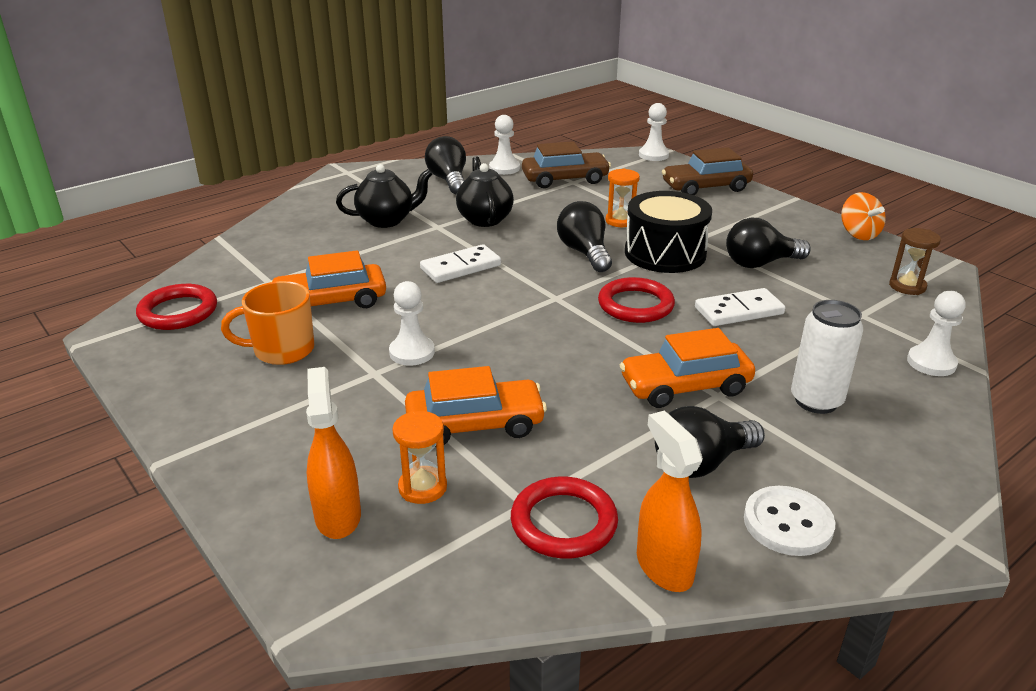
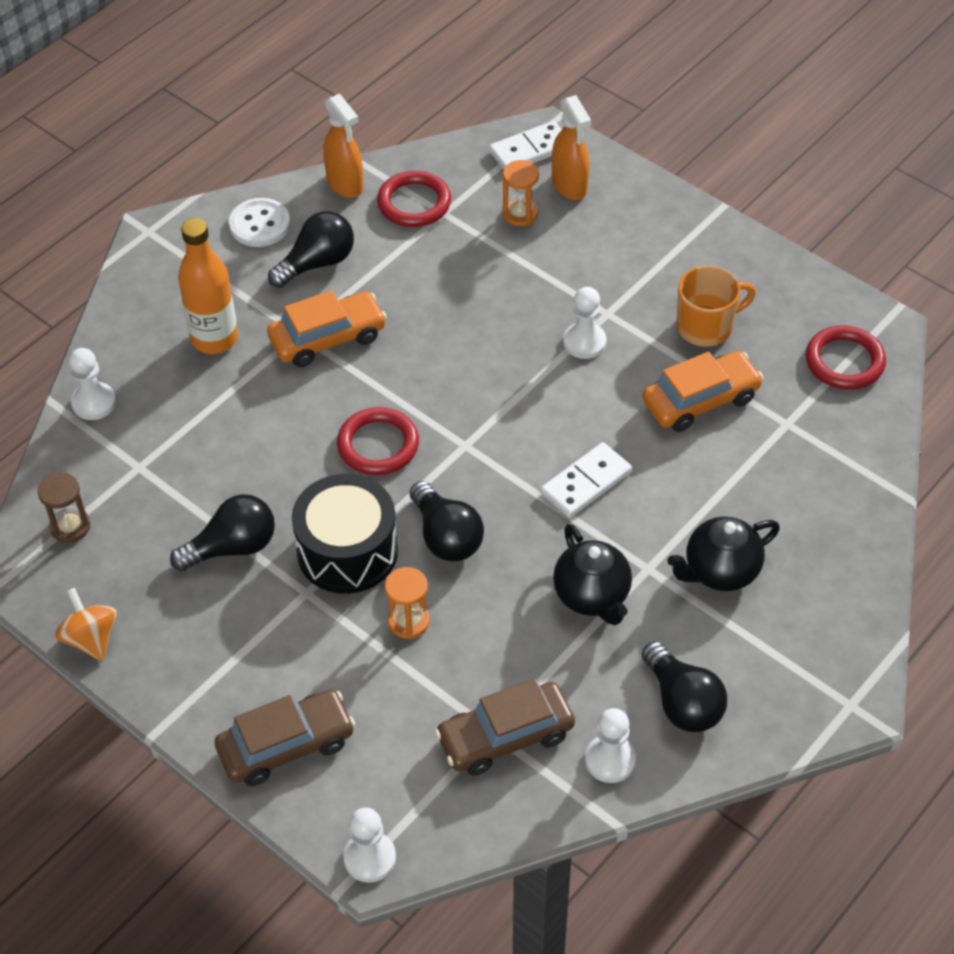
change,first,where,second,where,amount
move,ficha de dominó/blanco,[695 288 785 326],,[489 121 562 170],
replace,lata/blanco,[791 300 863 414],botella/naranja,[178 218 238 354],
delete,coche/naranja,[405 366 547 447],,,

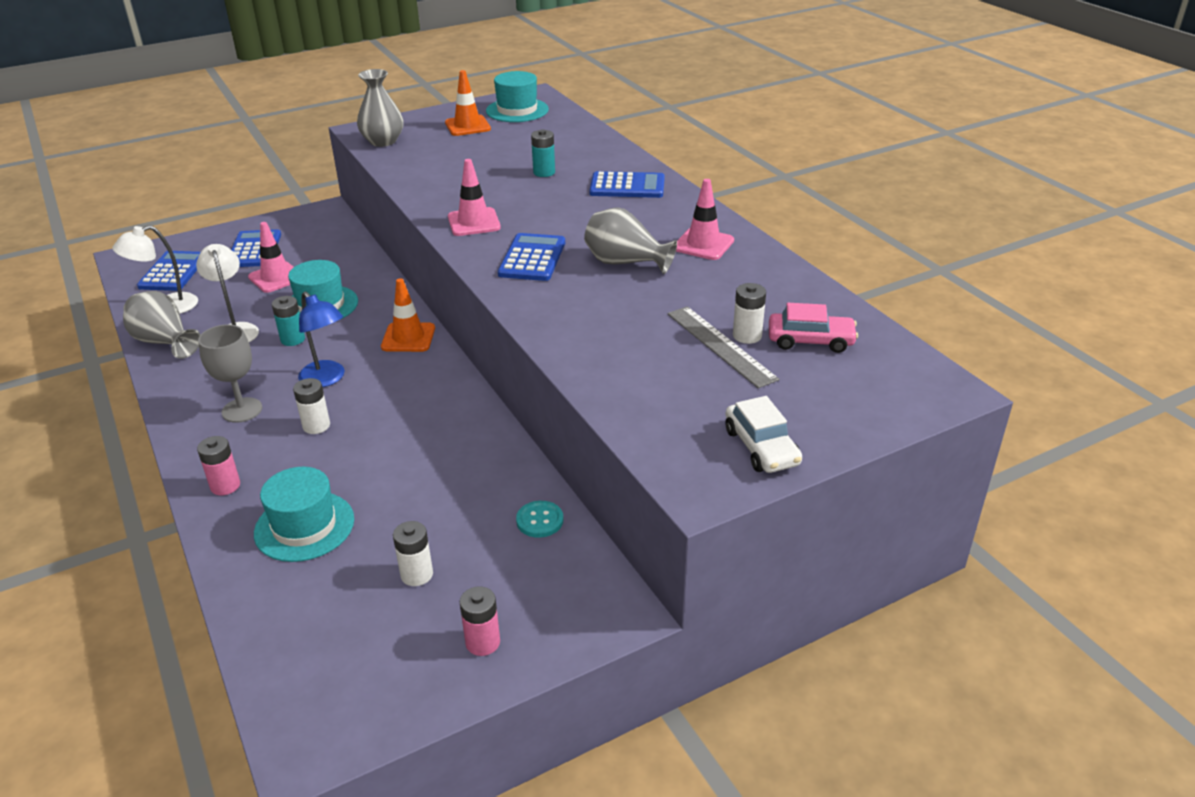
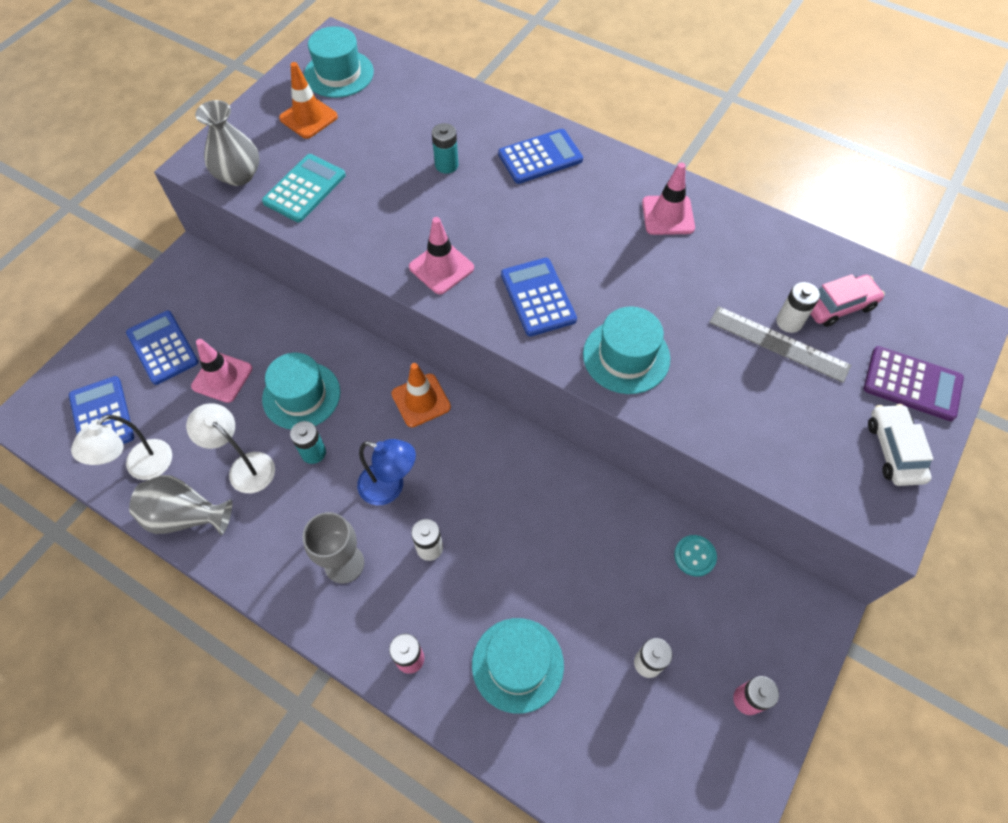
change,first,where,second,where,amount
delete,florero/gris,[584 207 677 274],,,
rotate,coche/blanco,[725 396 802 473],,[868 404 934 486],135 degrees counterclockwise
insert,,,calculadora/turquesa,[262 154 346 222],
insert,,,sombrero/turquesa,[583 307 670 394],
insert,,,calculadora/morado,[864 346 964 421],

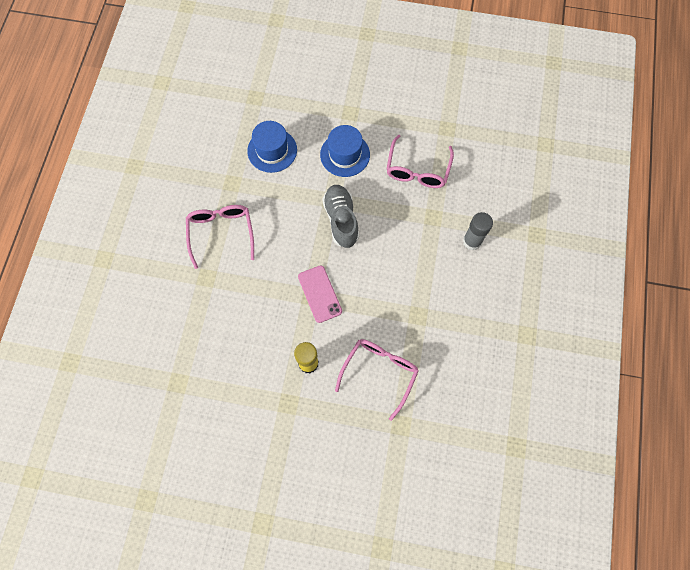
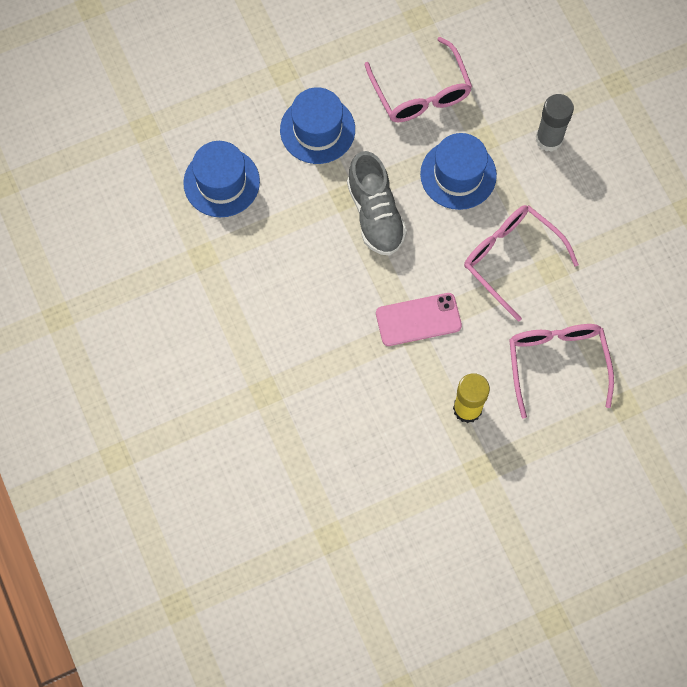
change,first,where,second,where,amount
rotate,zapato/gris,[322 185 359 248],,[347 151 407 256],150 degrees counterclockwise
move,gafas/rosa,[186 205 254 269],,[464 205 579 322],
rotate,móvil/rosa,[298 265 342 323],,[376 293 462 346],45 degrees counterclockwise
insert,,,sombrero/azul,[420 133 497 210],

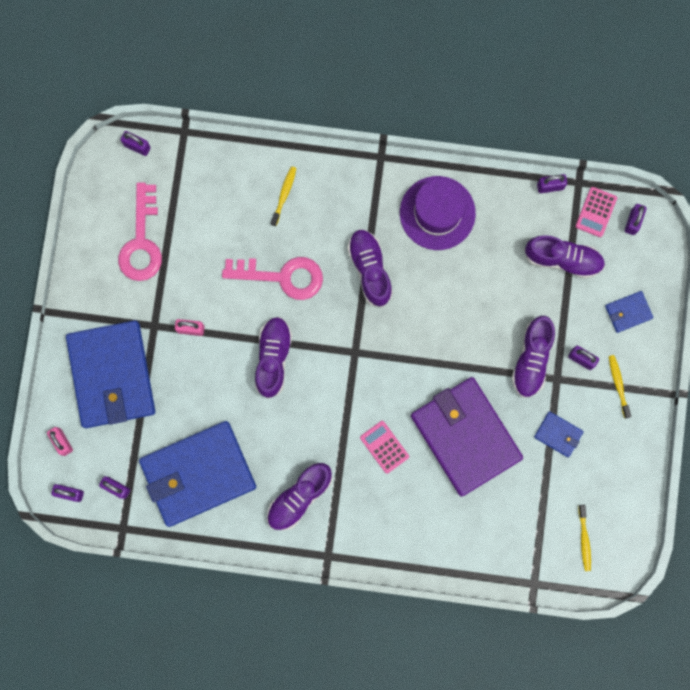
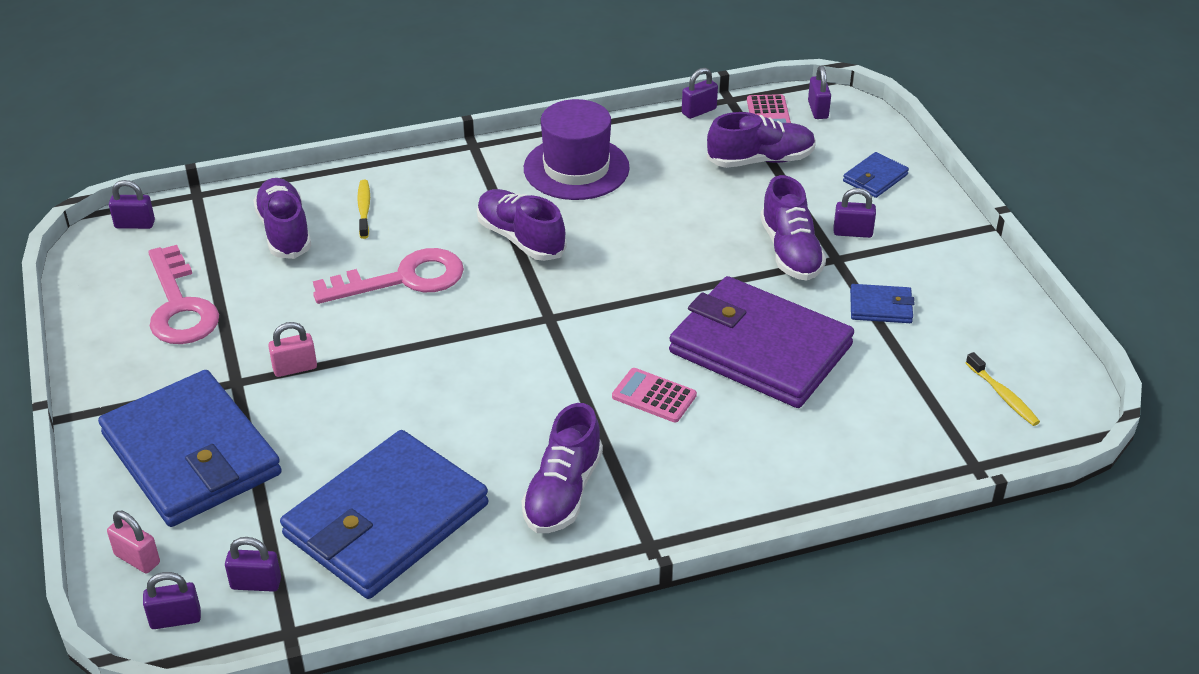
change,first,where,second,where,amount
move,zapato/morado,[255 317 292 399],,[253 178 312 259],
delete,cepillo de dientes/amarillo,[609 355 631 418],,,

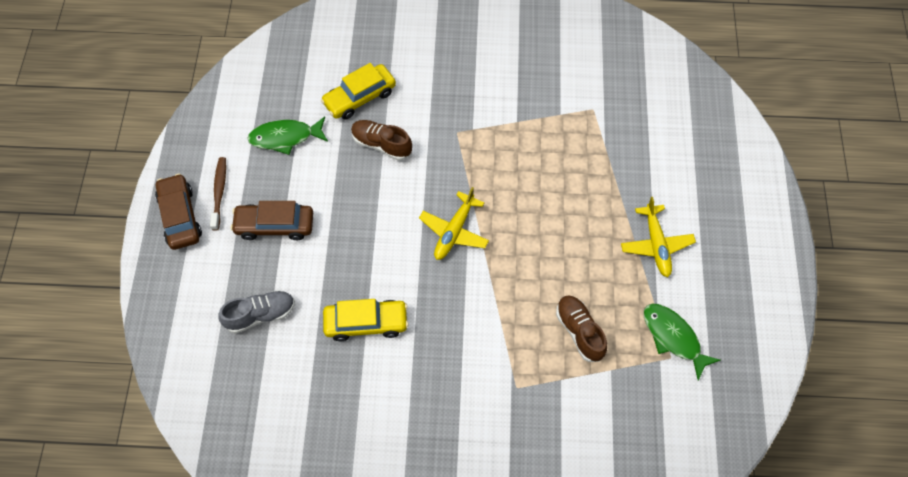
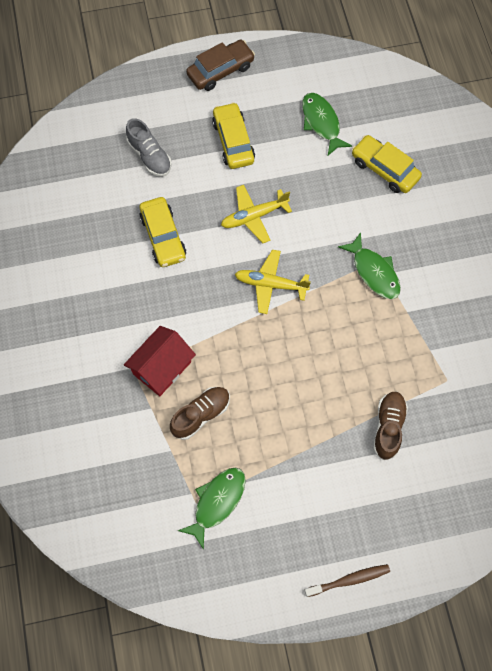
change,first,where,second,where,amount
move,zapato/marrón,[351 120 412 161],,[373 392 408 460],
move,cepillo de dientes/marrón,[210 157 226 231],,[304 564 390 597],
move,avión/amarillo,[621 197 696 277],,[221 185 292 243],
recolor,coche/marrón,[231 201 313 240],coche/amarillo,[212 102 255 169],
insert,,,pez/verde,[338 232 401 299],
insert,,,casa/rojo,[124 326 196 396],

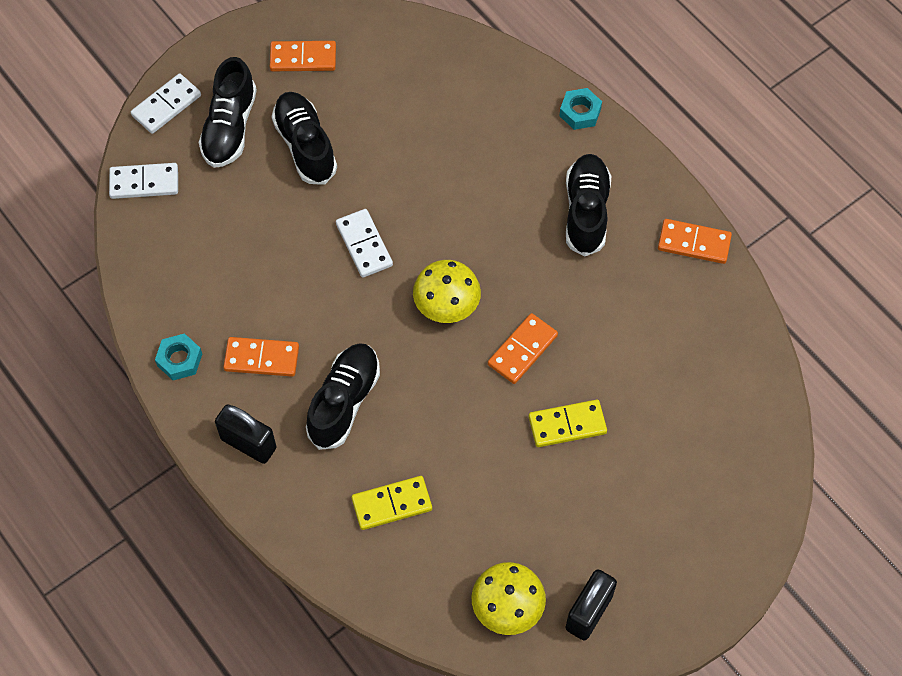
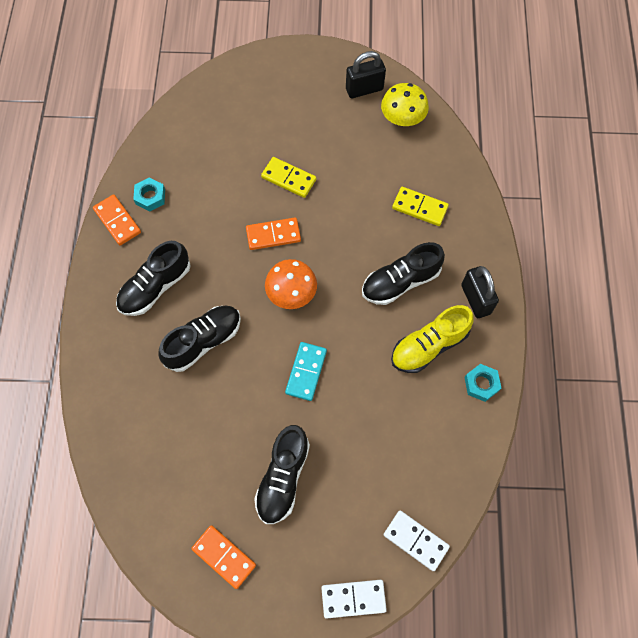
change,first,where,second,where,amount
move,zapato/negro,[199 57 257 168],,[159 305 241 372],
move,tuerca/turquesa,[559 88 602 130],,[133 177 165 212],
recolor,ficha de dominó/blanco,[336 209 393 278],ficha de dominó/turquesa,[285 342 327 401],
recolor,seta/amarillo,[413 260 481 323],seta/naranja,[265 259 317 309],
replace,ficha de dominó/naranja,[223 337 299 377],zapato/amarillo,[391 305 474 373],

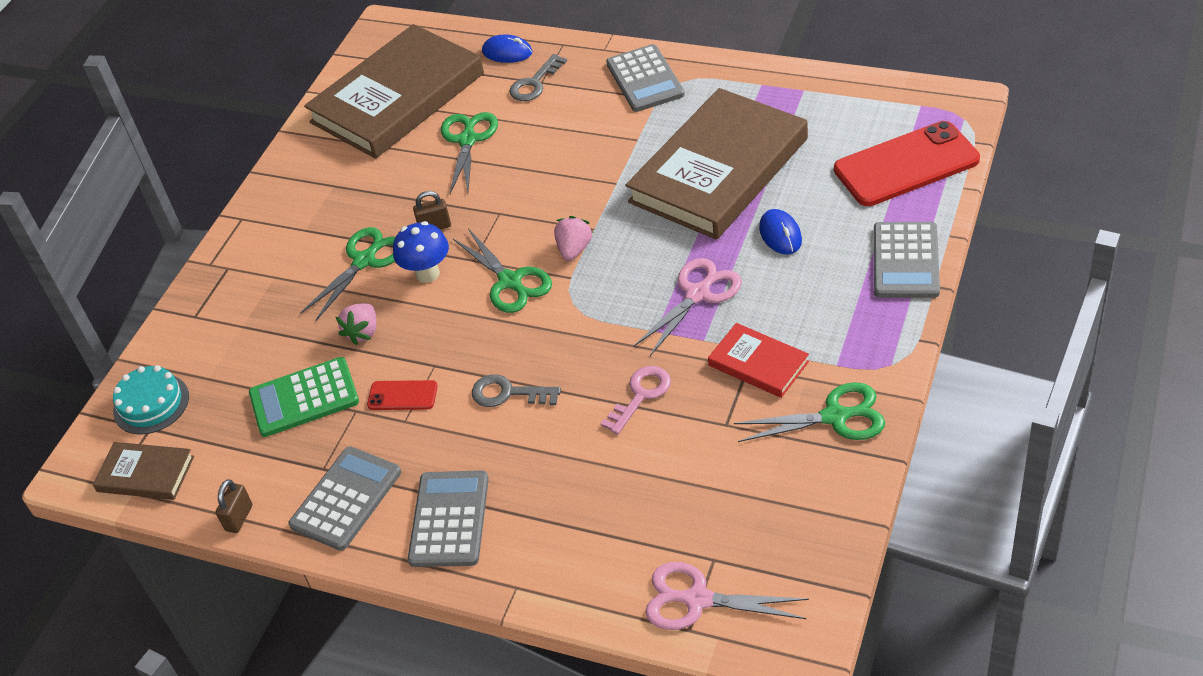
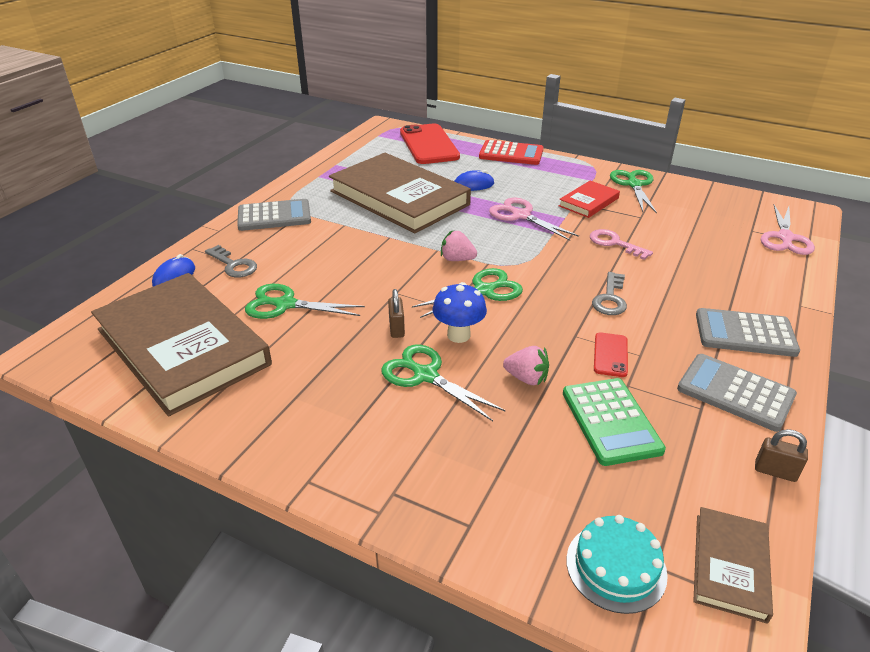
change,first,where,second,where,amount
recolor,calculadora/gris,[874 222 940 298],calculadora/rojo,[479 140 543 165],

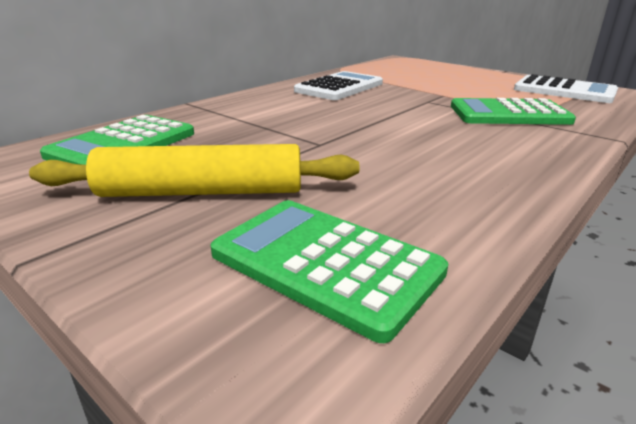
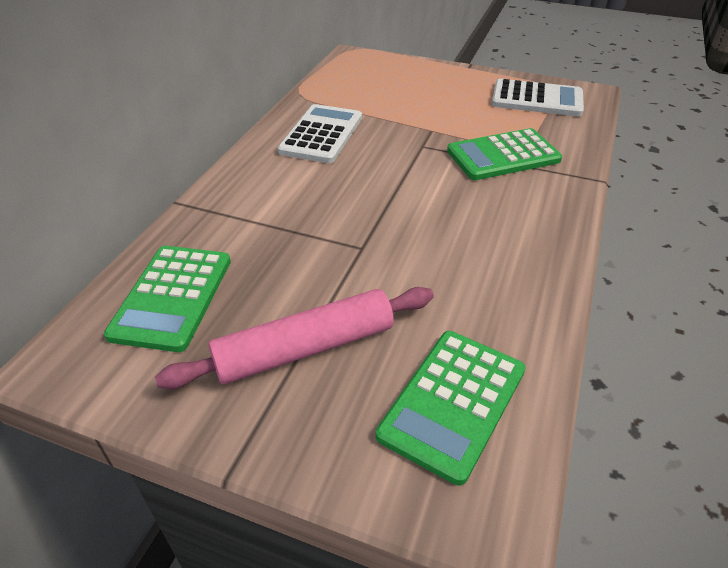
change,first,where,second,where,amount
recolor,rodillo/amarillo,[29 144 360 197],rodillo/rosa,[155 287 434 389],
rotate,calculadora/verde,[210 200 448 343],,[376 331 526 486],75 degrees counterclockwise

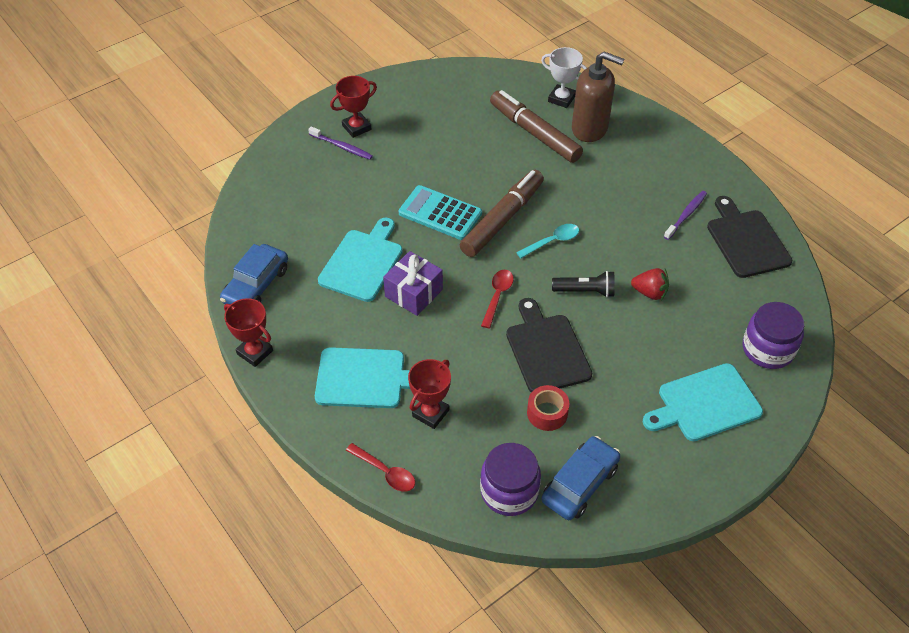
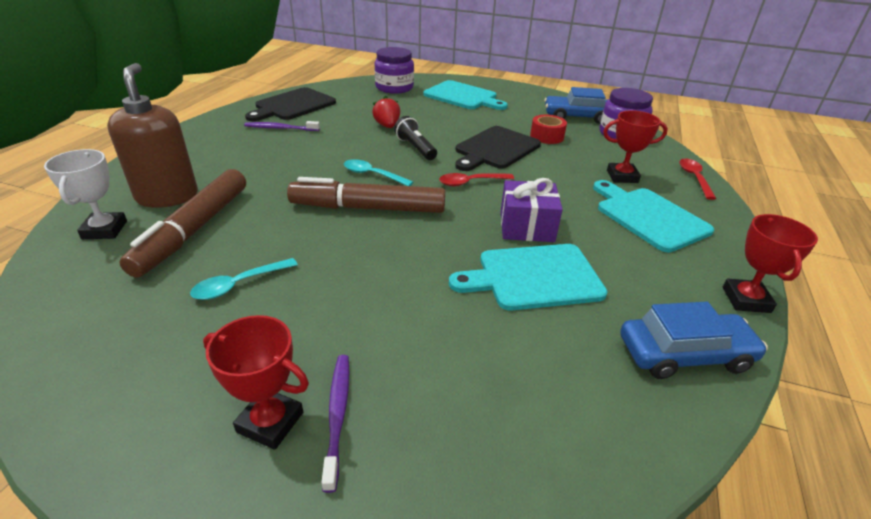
change,first,where,second,where,amount
delete,calculadora/turquesa,[398 185 482 240],,,
insert,,,cuchara/turquesa,[190 258 298 300],

